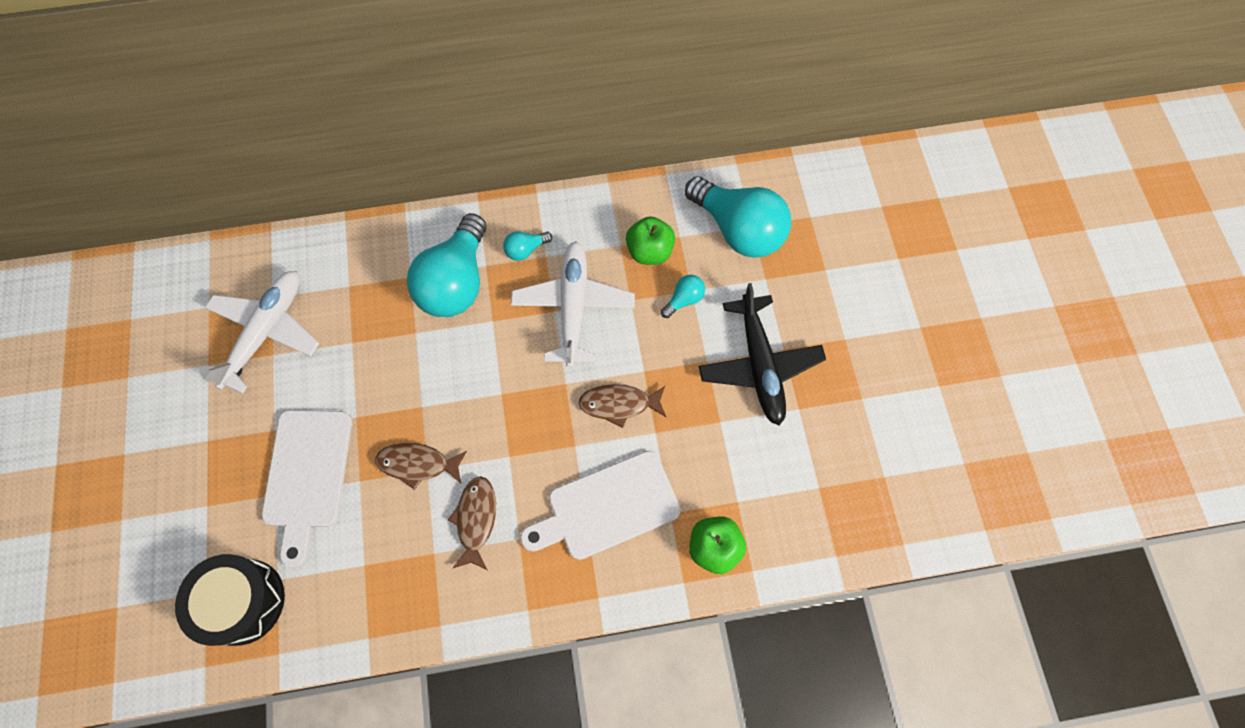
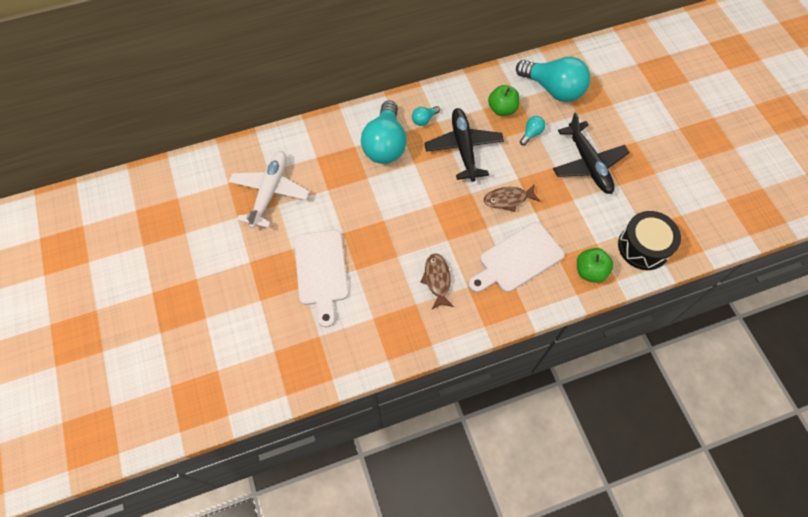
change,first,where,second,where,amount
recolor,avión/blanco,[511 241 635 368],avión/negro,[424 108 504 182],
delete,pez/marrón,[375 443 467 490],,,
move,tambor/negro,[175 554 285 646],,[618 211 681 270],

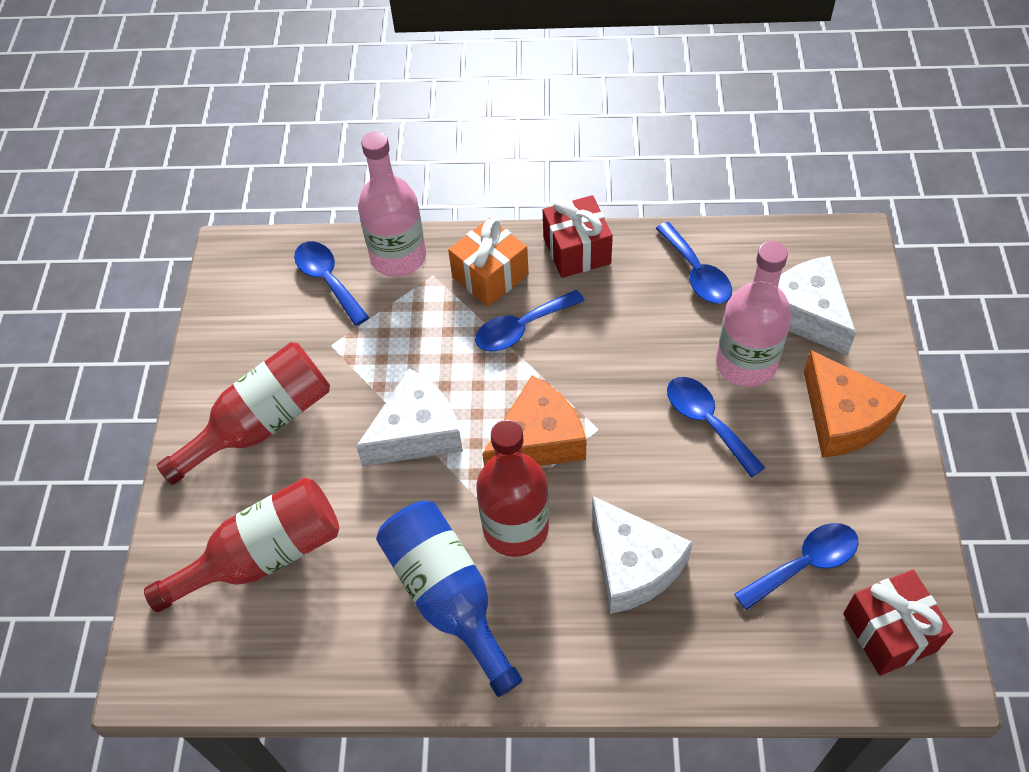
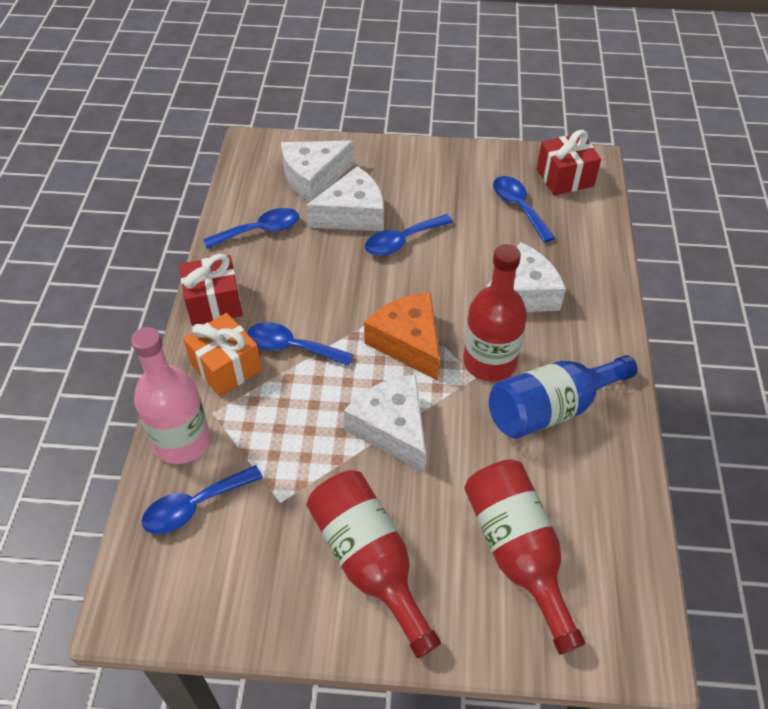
change,first,where,second,where,amount
replace,botella/rosa,[716 241 792 387],queso/blanco,[306 166 384 231],
rotate,cuchara/azul,[475 290 585 351],,[247 322 354 366],135 degrees clockwise
delete,queso/naranja,[804 350 906 458],,,

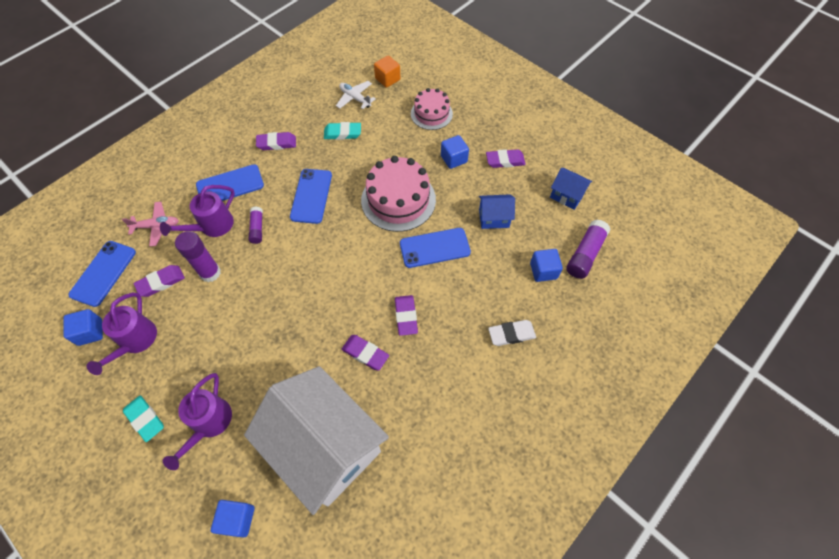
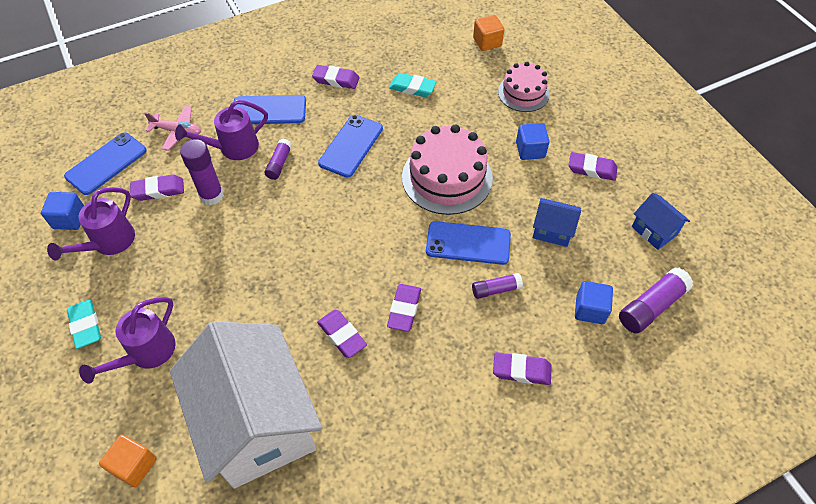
change,first,where,second,where,amount
delete,avión/blanco,[336 81 376 109],,,
recolor,goma de borrar/blanco,[488 320 536 346],goma de borrar/morado,[493 352 552 385],
recolor,cubo/azul,[211 500 255 537],cubo/naranja,[99 434 157 487],
insert,,,barra de pegamento/morado,[472 273 523 299],

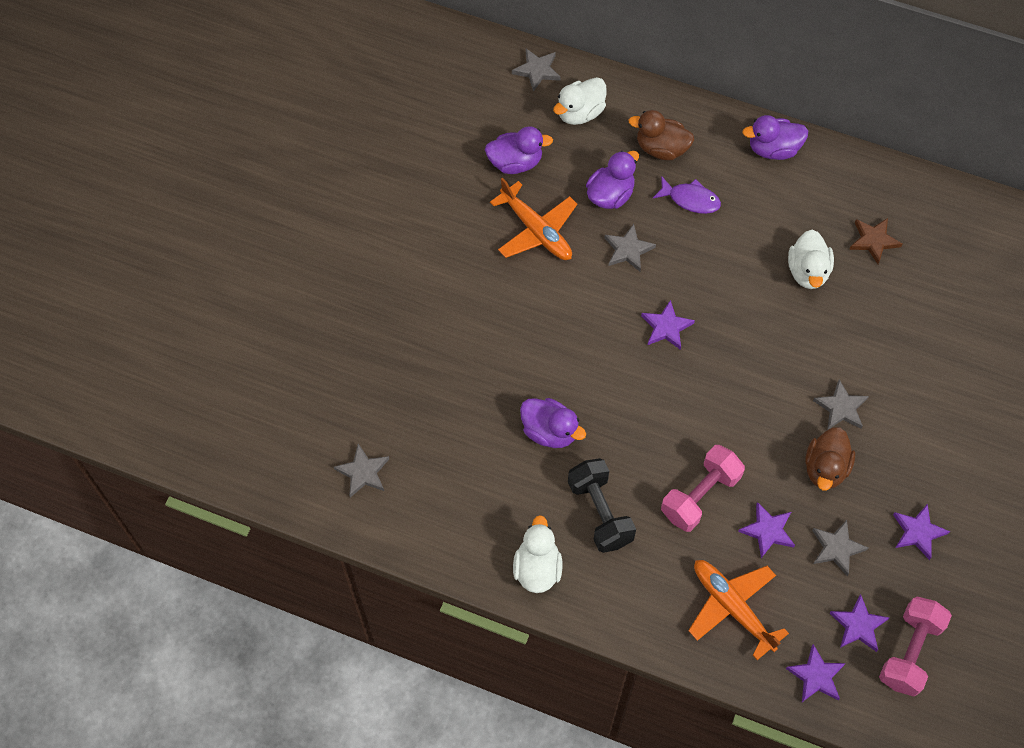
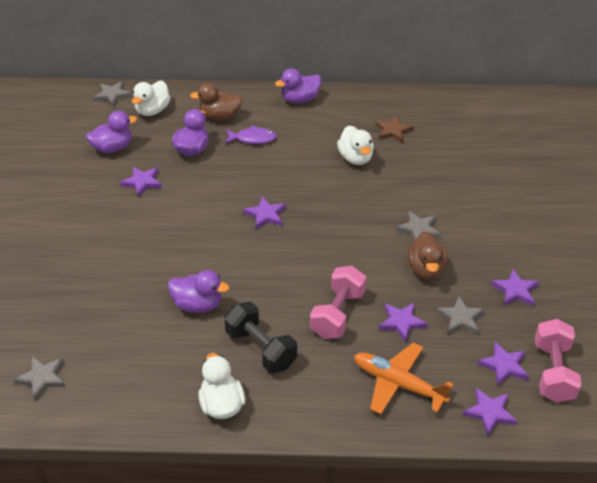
change,first,where,second,where,amount
replace,avión/naranja,[490 177 577 260],estrella/morado,[120 167 162 197],
delete,estrella/gris,[604 224 656 272],,,

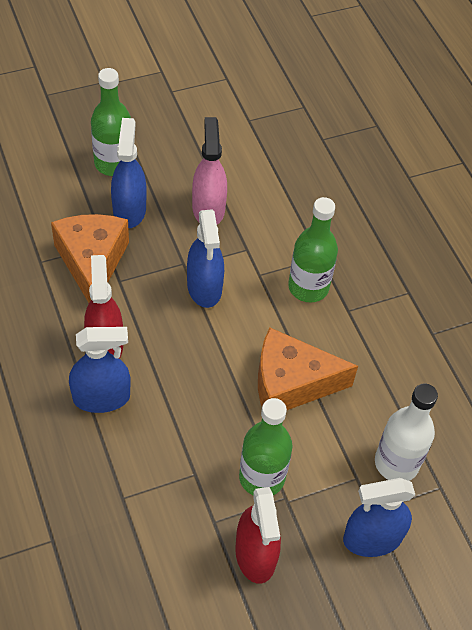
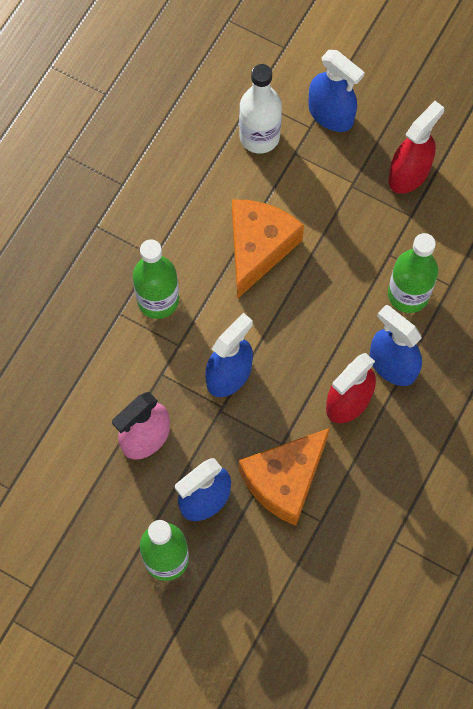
change,first,where,second,where,amount
rotate,queso/naranja,[258 328 358 410],,[232 199 304 299],120 degrees counterclockwise
move,botella/verde,[239 398 292 496],,[388 233 438 313],

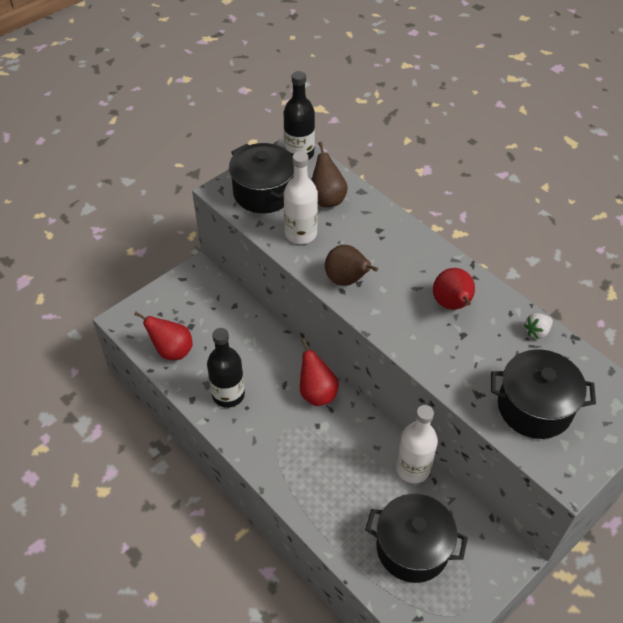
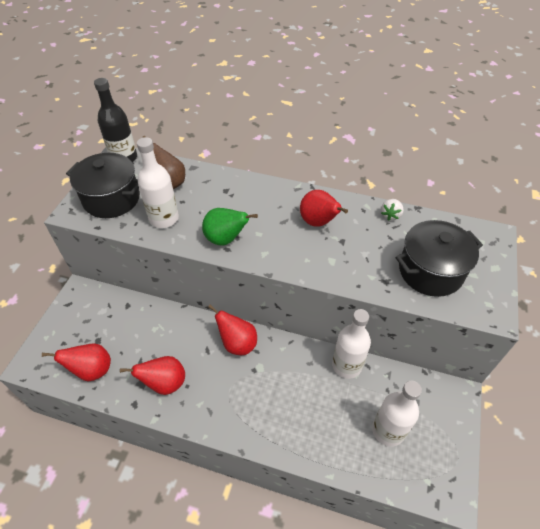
change,first,where,second,where,amount
recolor,pera/marrón,[325 245 378 286],pera/verde,[202 208 258 245],
replace,botella/negro,[207 328 245 408],pera/rojo,[120 356 185 395],
replace,olla/negro,[365 494 468 583],botella/blanco,[372 381 422 447],

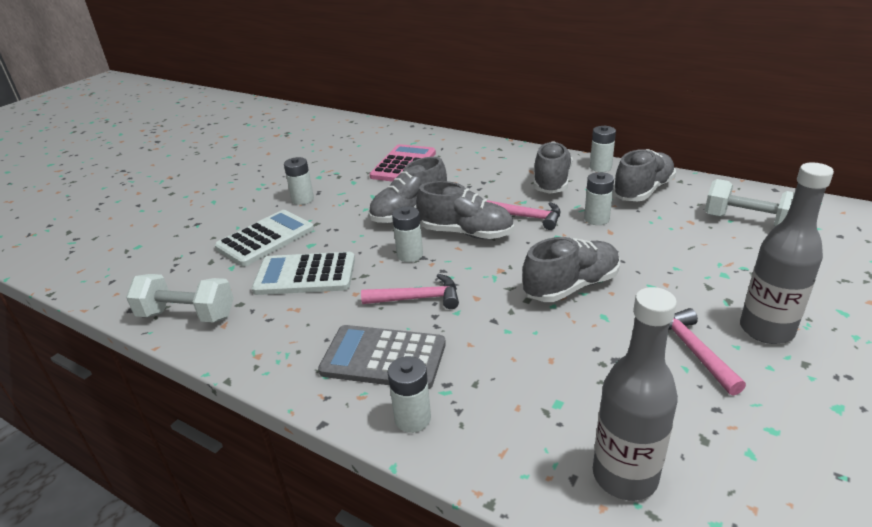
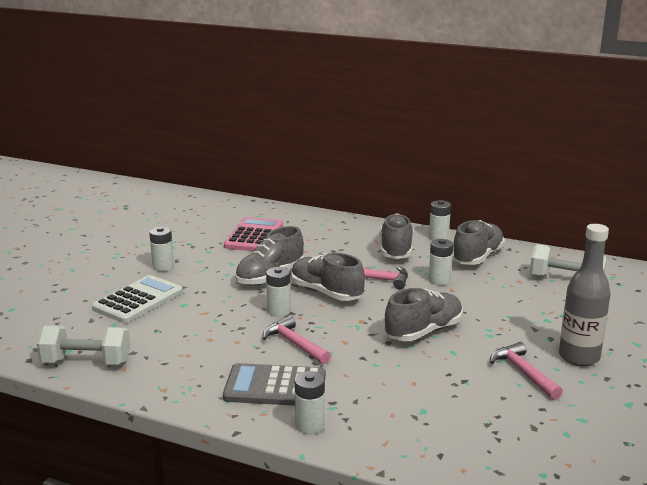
change,first,where,second,where,amount
rotate,zapato/gris,[416 181 514 239],,[291 253 365 301],150 degrees counterclockwise
delete,calculadora/blanco,[252 252 355 295],,,
rotate,martillo/rosa,[361 274 459 309],,[263 316 331 364],120 degrees counterclockwise
delete,botella/gris,[593 287 678 501],,,

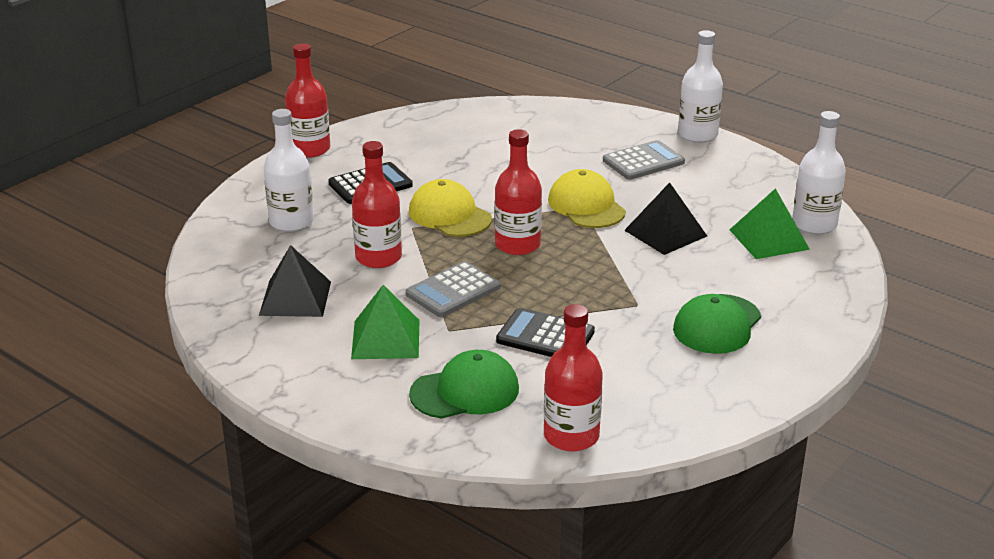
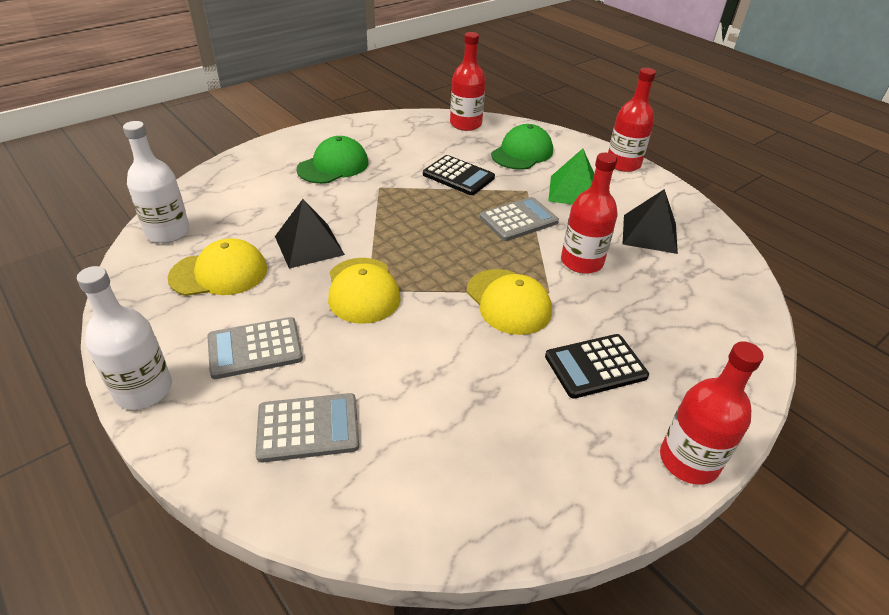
change,first,where,second,where,amount
delete,botella/blanco,[264 109 314 232],,,
move,botella/rojo,[495 129 542 255],,[608 68 656 172],
delete,pirámide/verde,[730 188 810 259],,,
rotate,gorra/verde,[409 350 519 419],,[491 124 553 170],135 degrees clockwise
insert,,,gorra/amarillo,[168 238 267 296],
insert,,,calculadora/gris,[255 393 359 463],

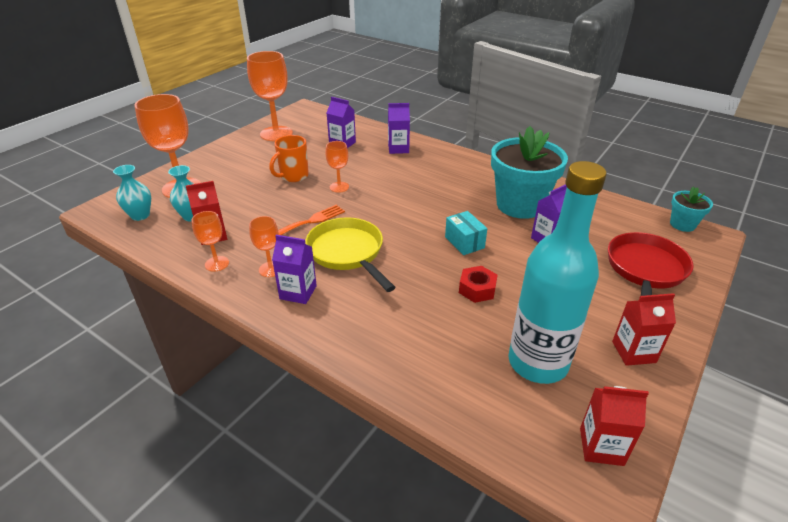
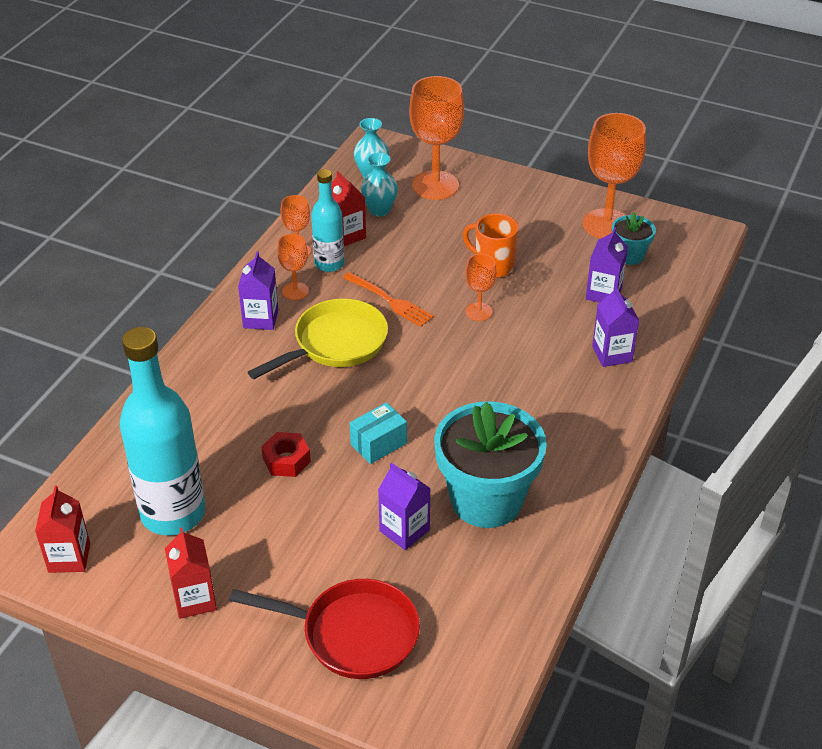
change,first,where,second,where,amount
move,maceta/turquesa,[670 187 713 232],,[612 212 656 265],
insert,,,botella/turquesa,[311 169 344 272],

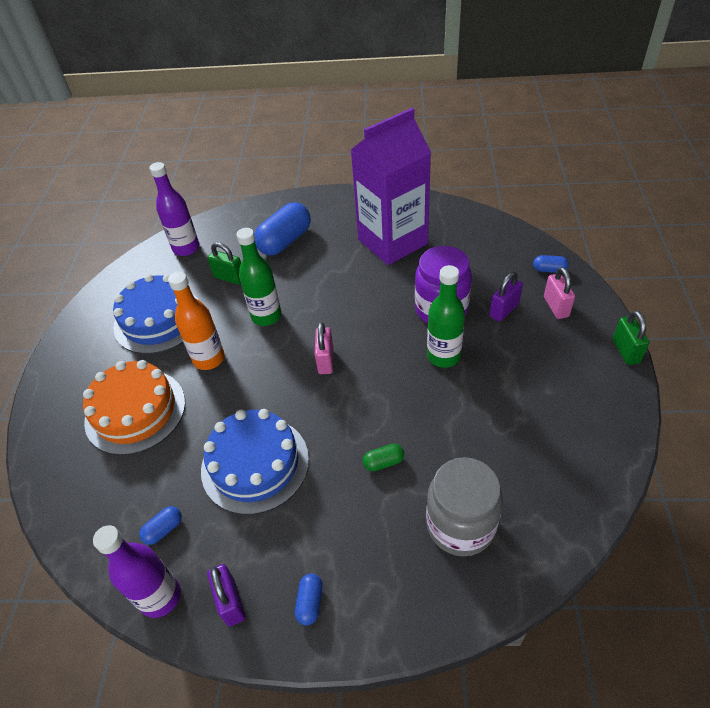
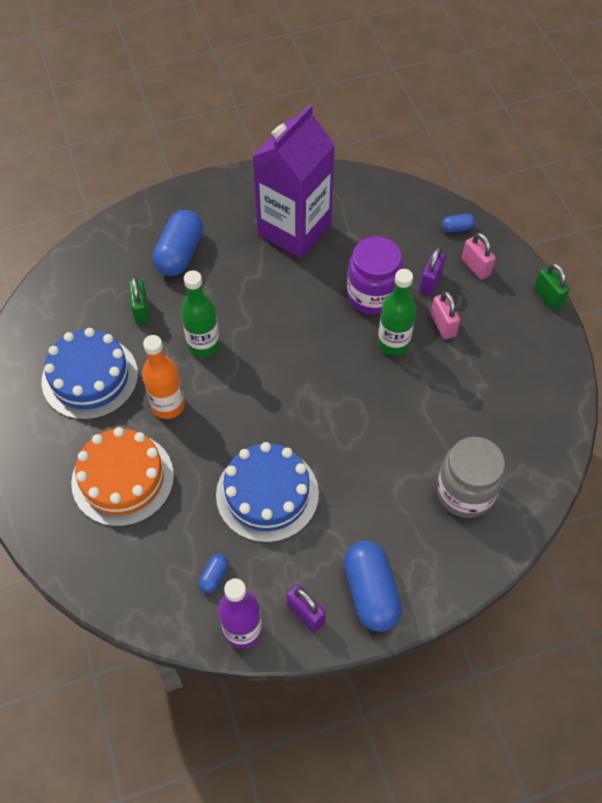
change,first,where,second,where,amount
delete,botella/morado,[149 162 199 256],,,
rotate,candado/verde,[208 242 241 285],,[129 276 150 325],75 degrees clockwise
move,candado/rosa,[315 322 333 374],,[431 291 460 339],
delete,cápsula/verde,[363 444 404 471],,,
resize,cápsula/azul,[295 573 323 626],,[344 541 402 632],x2.17

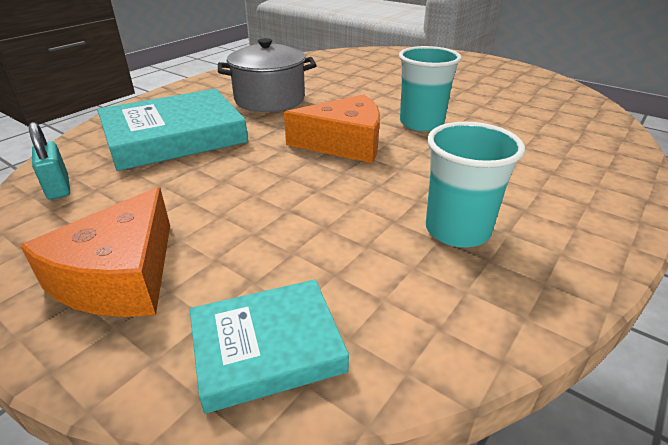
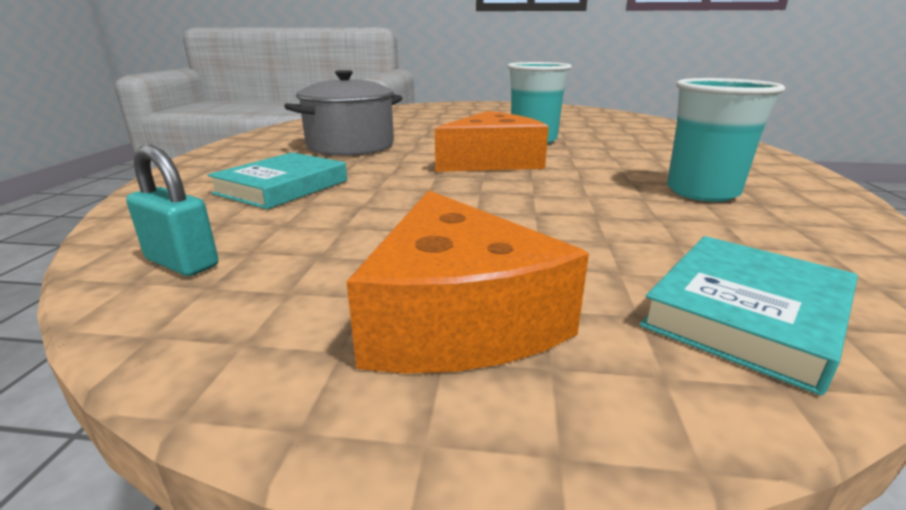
change,first,where,second,where,amount
resize,libro/turquesa,[97 89 248 171],,[207 152 347 209],x0.59

